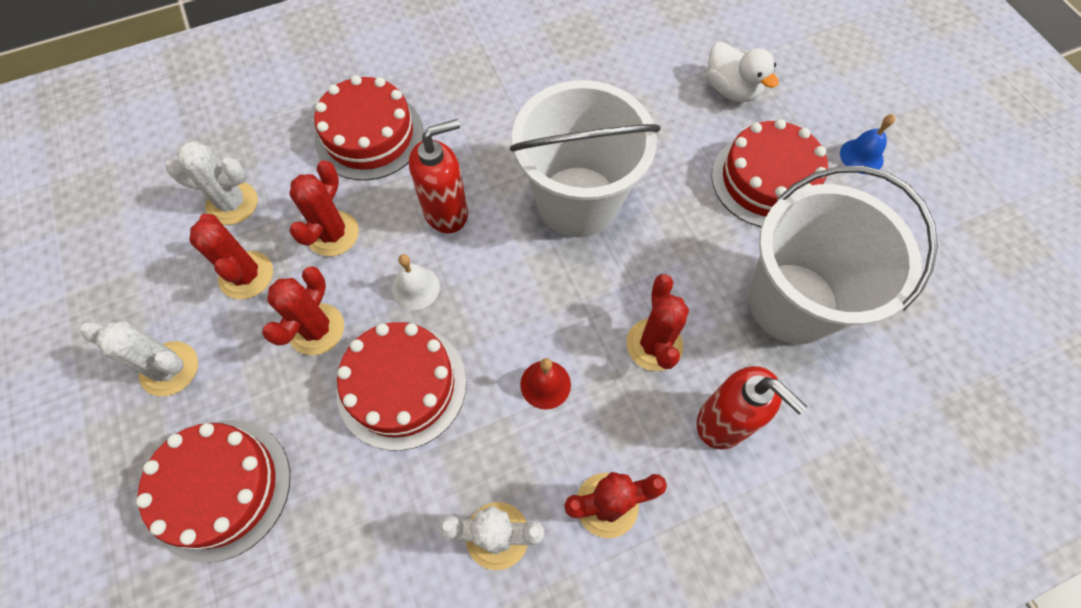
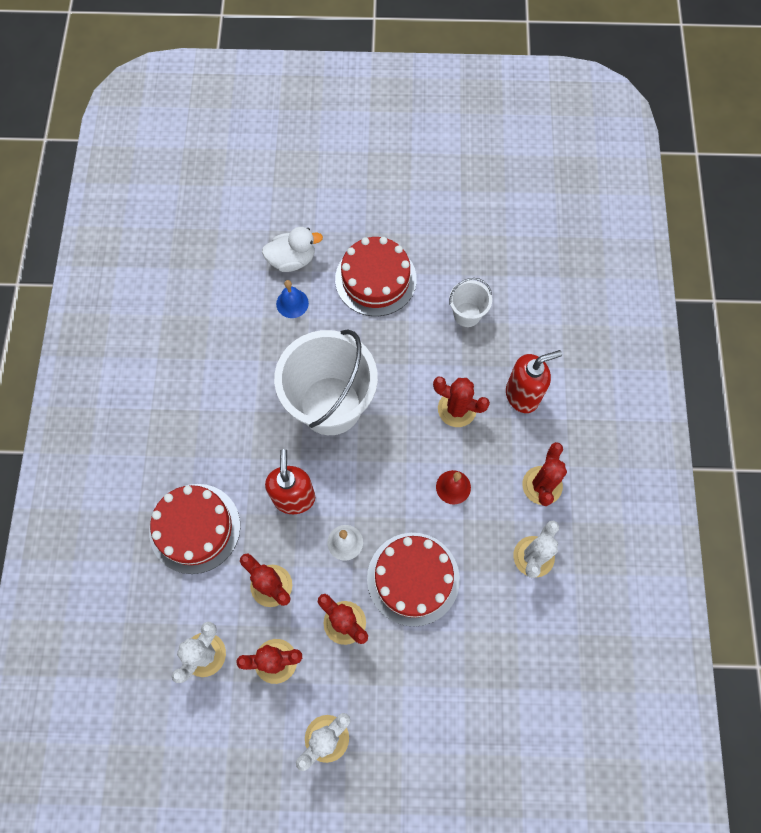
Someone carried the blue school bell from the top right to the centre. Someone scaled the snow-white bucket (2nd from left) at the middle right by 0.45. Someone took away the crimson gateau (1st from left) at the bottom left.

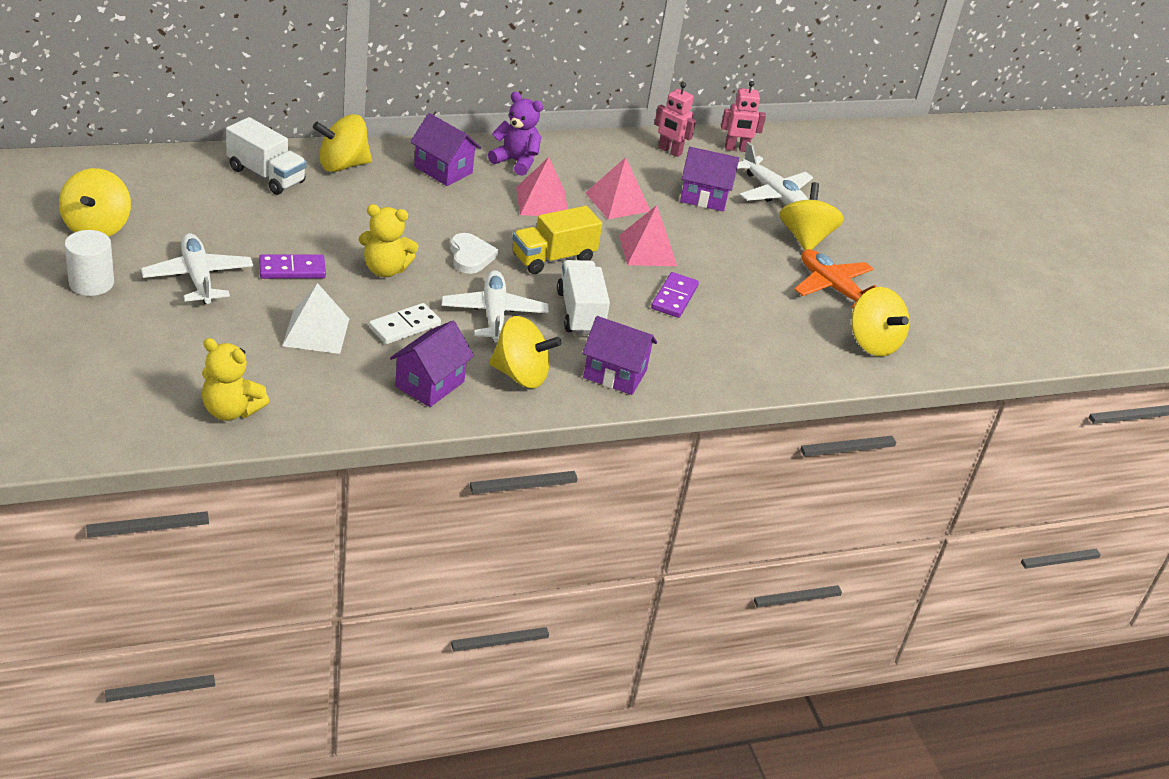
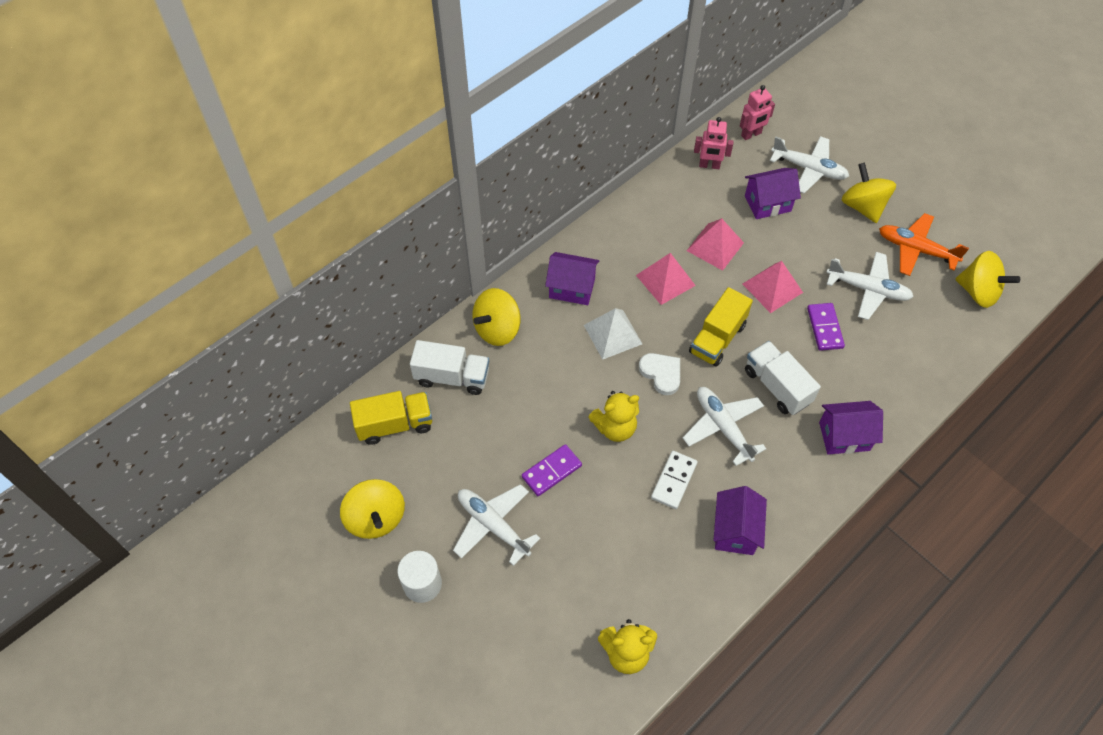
Someone put down the bright yellow toy truck (1st from left) at the centre. Someone carried the snow-white pyramid shape from the middle left to the centre. Someone put down the snow-white toy plane (4th from left) at the middle right. Someone took away the royal purple teddy bear at the top centre. Someone took away the bright yellow whirligig (3rd from left) at the centre.

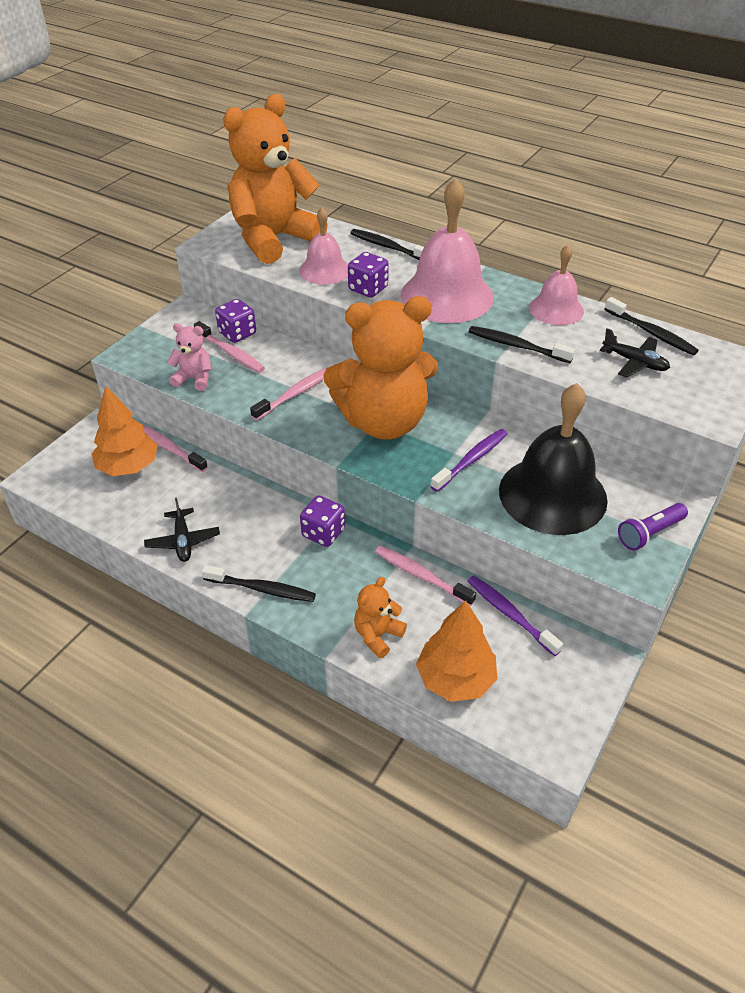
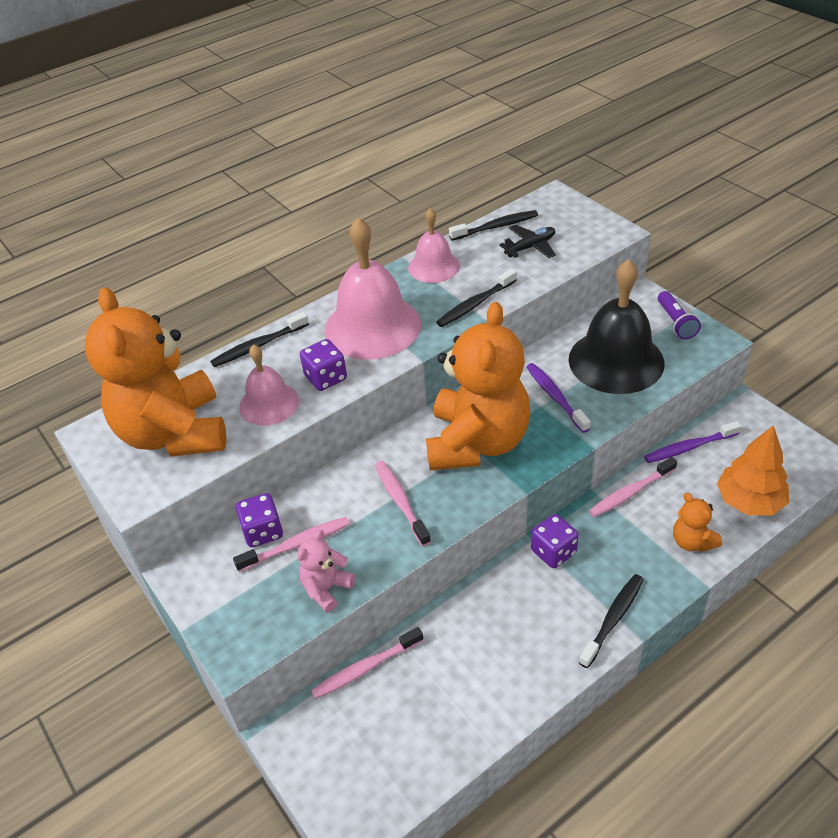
Someone took away the orange-coloured tree (1st from left) at the middle left. Someone took away the ebony toy plane (1st from left) at the middle left.

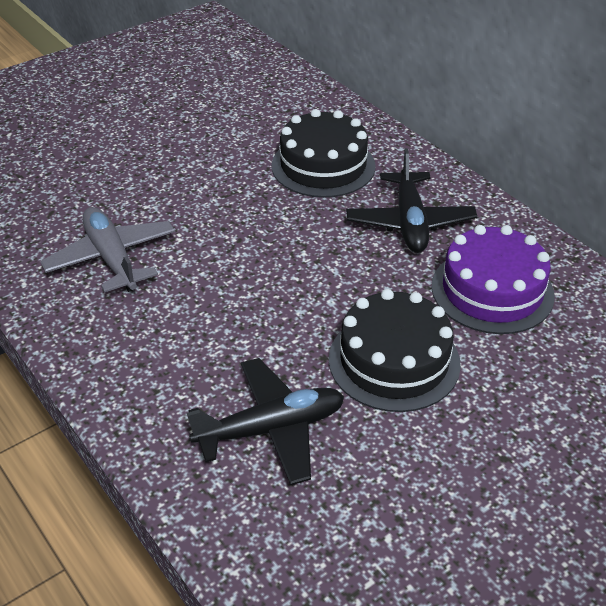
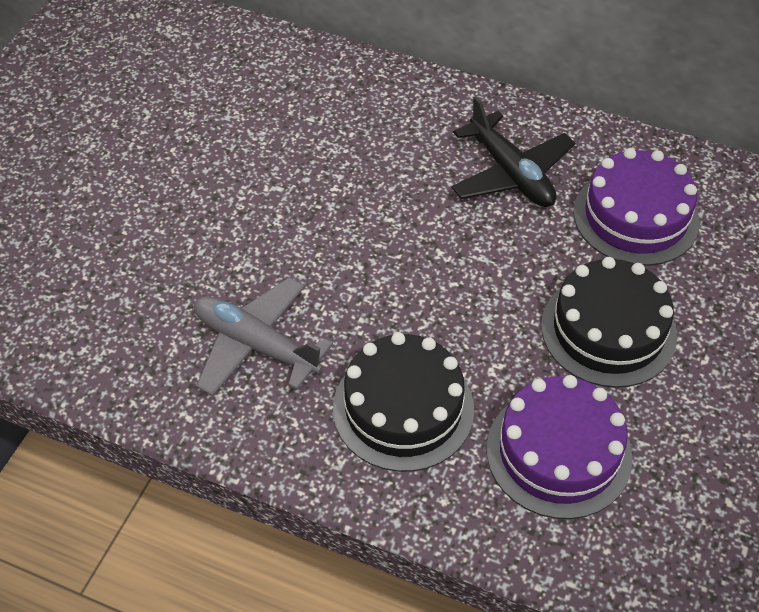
Someone carried the ebony gateau (1st from left) from the top centre to the centre. Someone swapped the ebony toy plane (1st from left) at the bottom centre for the royal purple gateau (1st from left) at the bottom right.

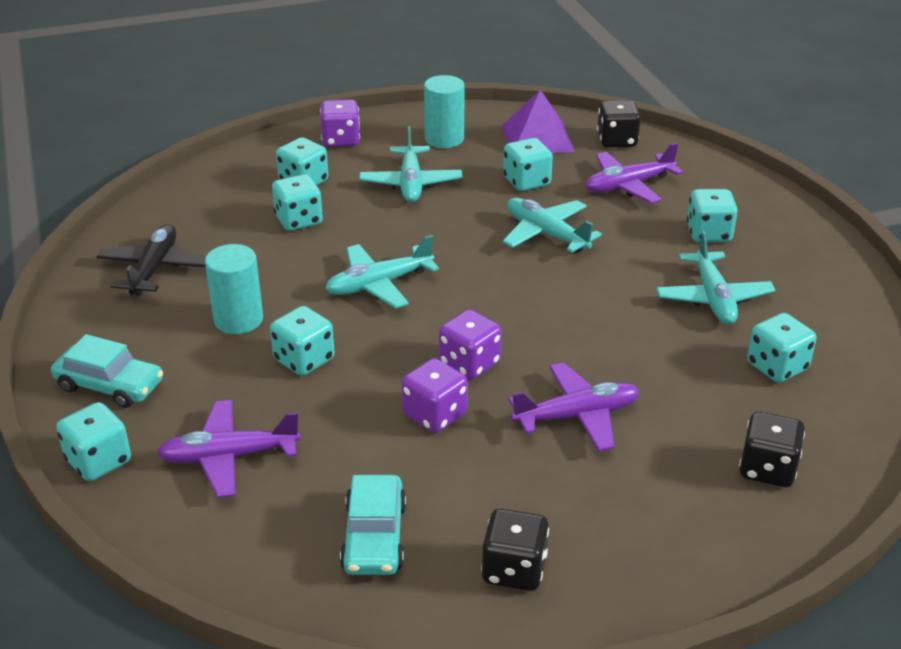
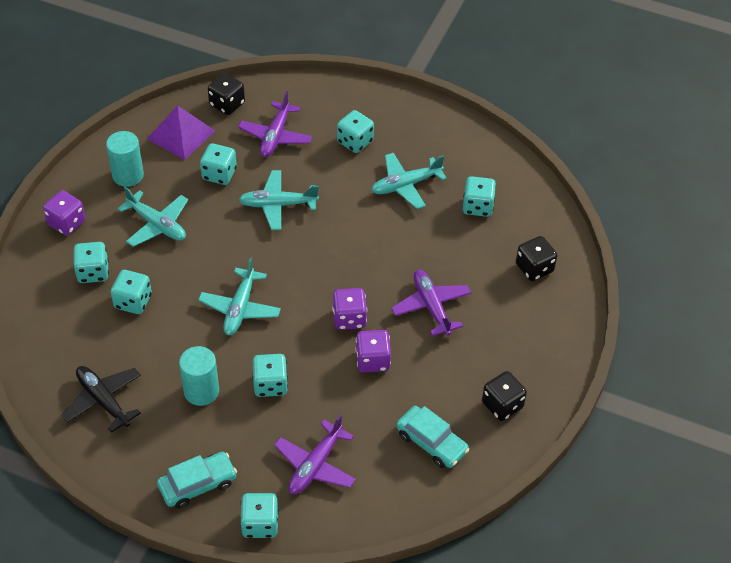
Someone rotated the turquoise toy plane (4th from left) at the middle right by 120 degrees clockwise. Someone rotated the royal purple toy plane (2nd from left in the first image) at the centre by 45 degrees counterclockwise.

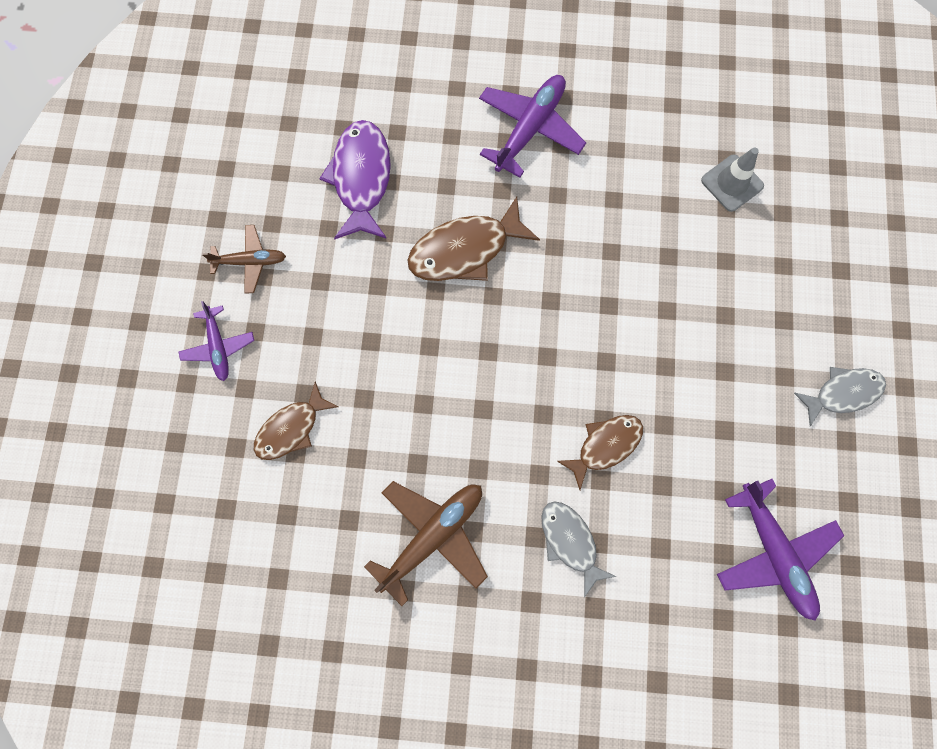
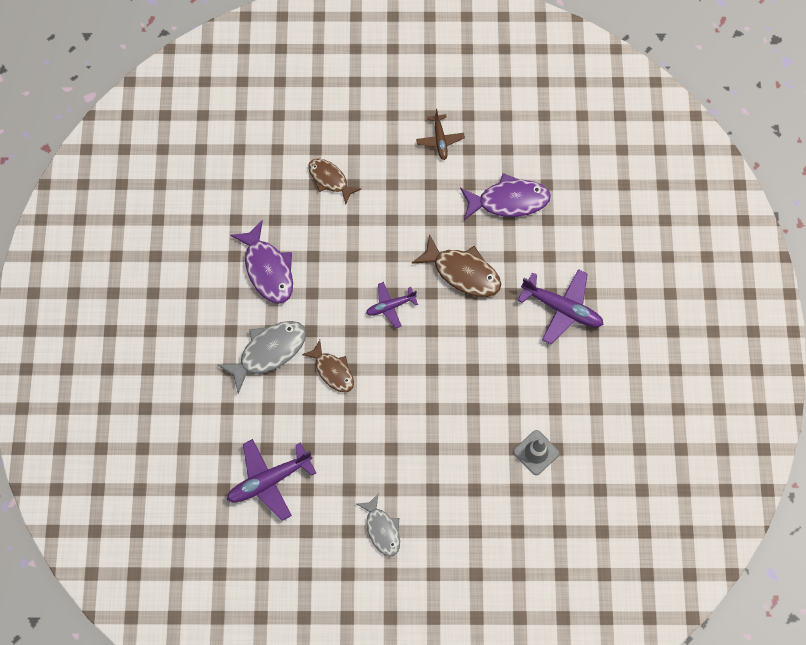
Someone scaled the ash-grey fish figure (1st from left) at the bottom centre by 1.52. Someone swapped the dark brown toy plane (2nd from left) at the bottom centre for the royal purple fish figure (1st from left) at the middle left. Someone carried the royal purple toy plane (1st from left in the first image) from the middle left to the centre. Someone rotated the dark brown fish figure (2nd from left in the first image) at the top centre by 150 degrees clockwise.

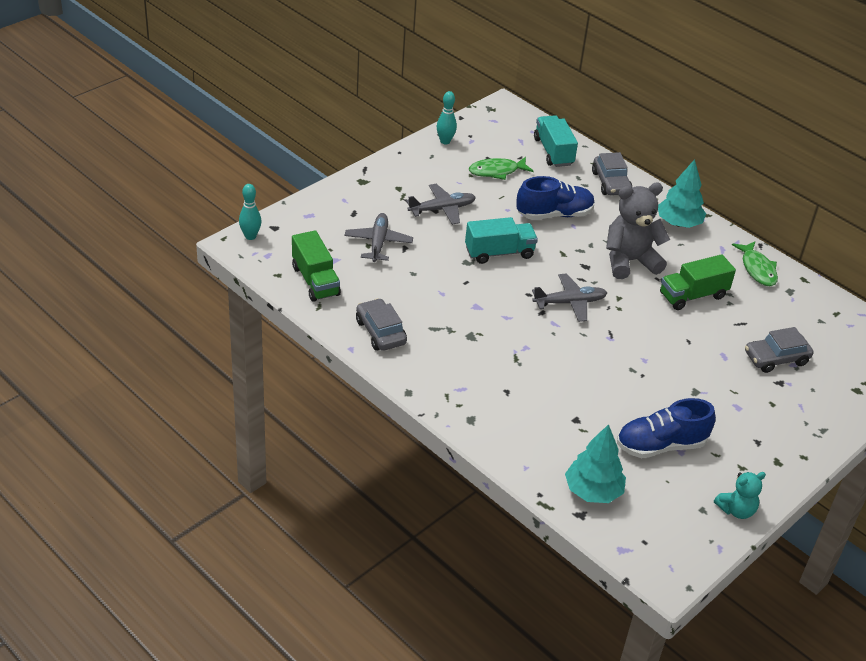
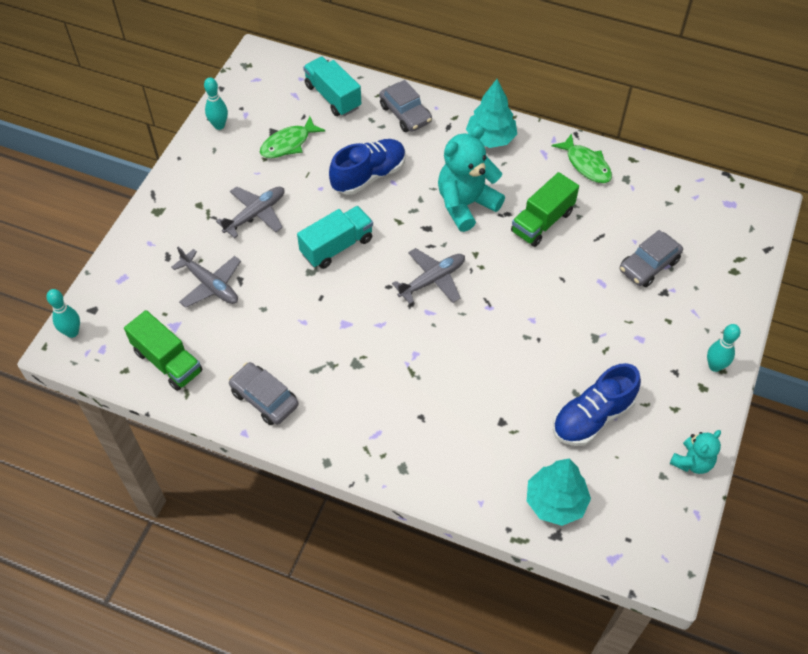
Someone rotated the ash-grey toy plane (1st from left) at the centre by 150 degrees clockwise. Someone repainted the ash-grey teddy bear at the middle right, which became the turquoise teddy bear (1st from left) at the top centre. Someone put down the turquoise skittle (3rd from left) at the middle right.

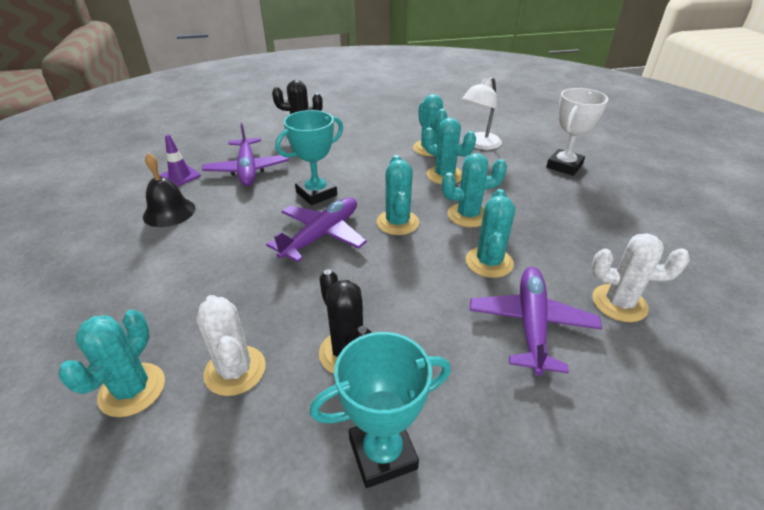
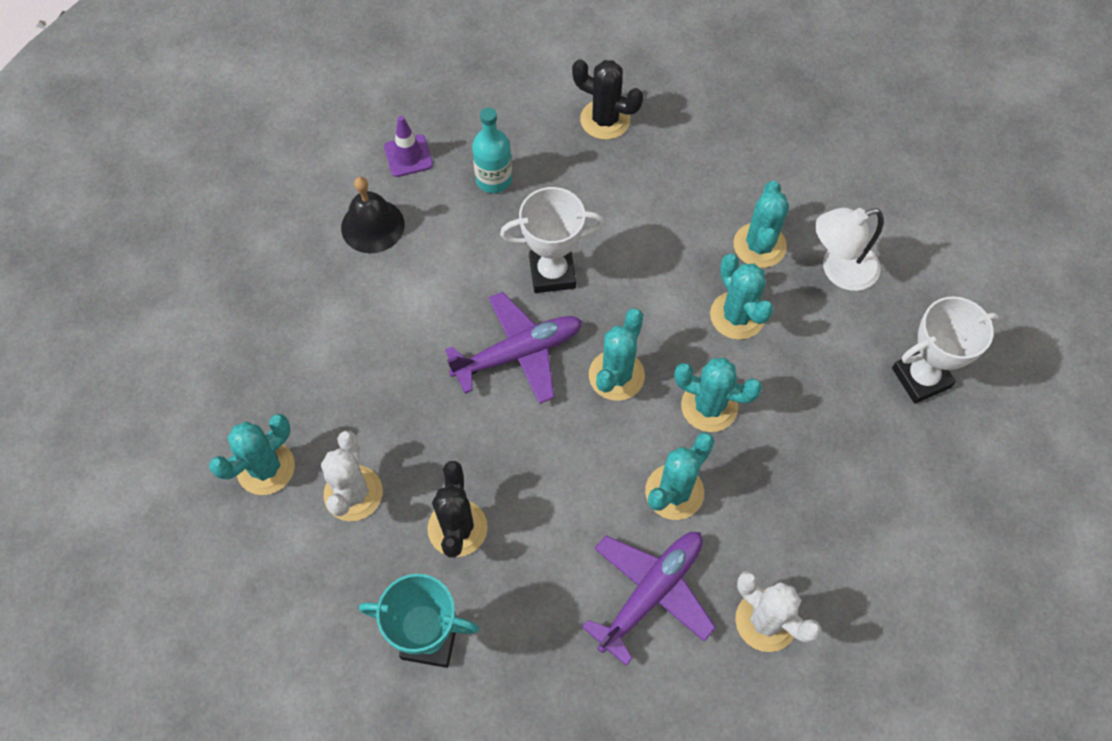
Someone swapped the royal purple toy plane (1st from left) at the top left for the turquoise flask at the top centre. Someone repainted the turquoise trophy (1st from left) at the top centre, which became the snow-white trophy (1st from left) at the top centre.

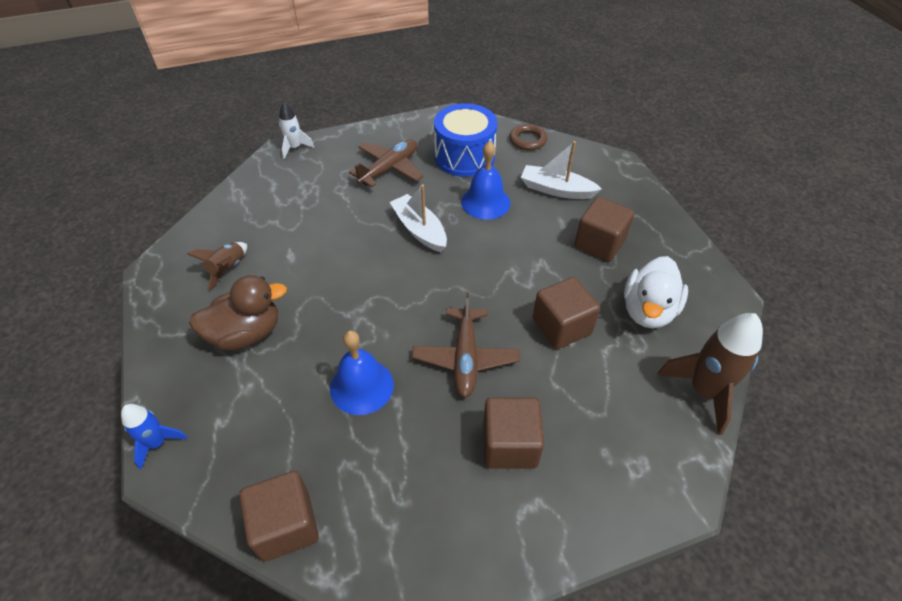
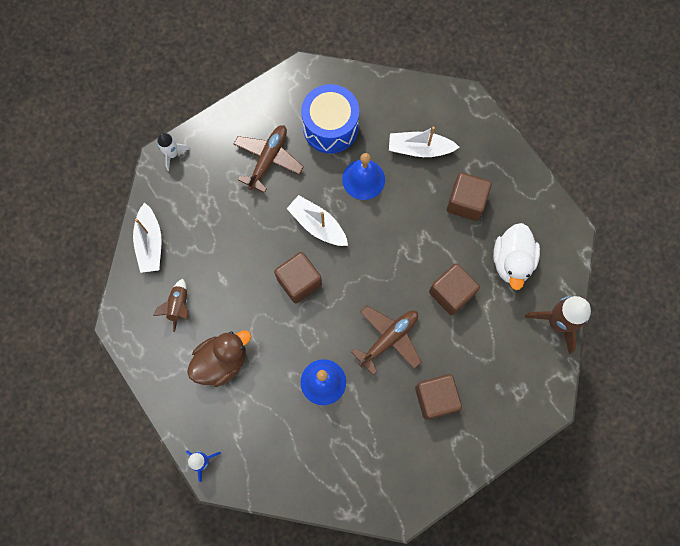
Someone put down the snow-white boat (1st from left) at the middle left. Someone carried the dark brown cube (1st from left) from the bottom left to the centre. Someone rotated the dark brown toy plane (2nd from left) at the centre by 120 degrees counterclockwise. Someone took away the dark brown ring at the top centre.

